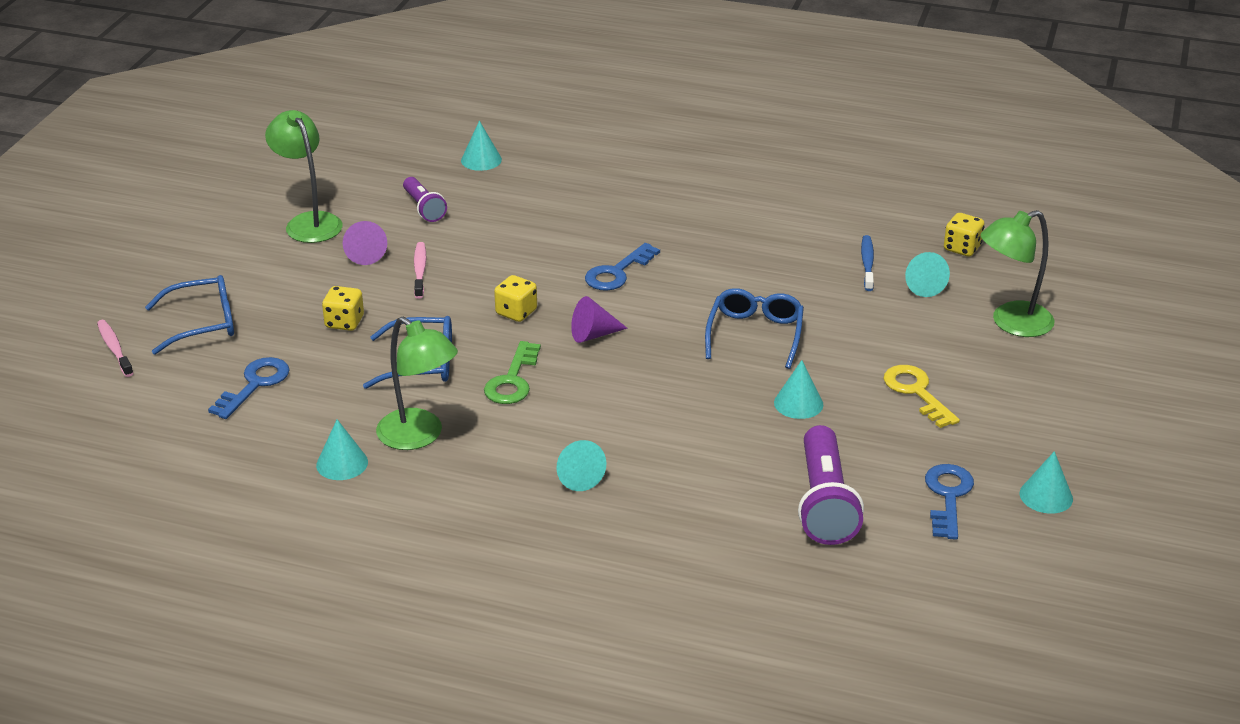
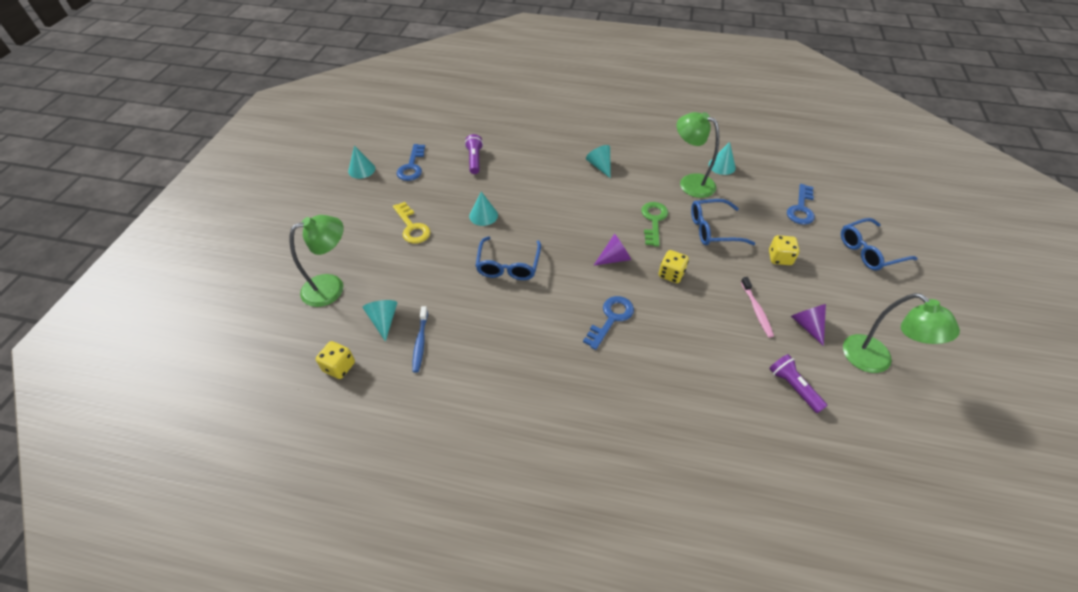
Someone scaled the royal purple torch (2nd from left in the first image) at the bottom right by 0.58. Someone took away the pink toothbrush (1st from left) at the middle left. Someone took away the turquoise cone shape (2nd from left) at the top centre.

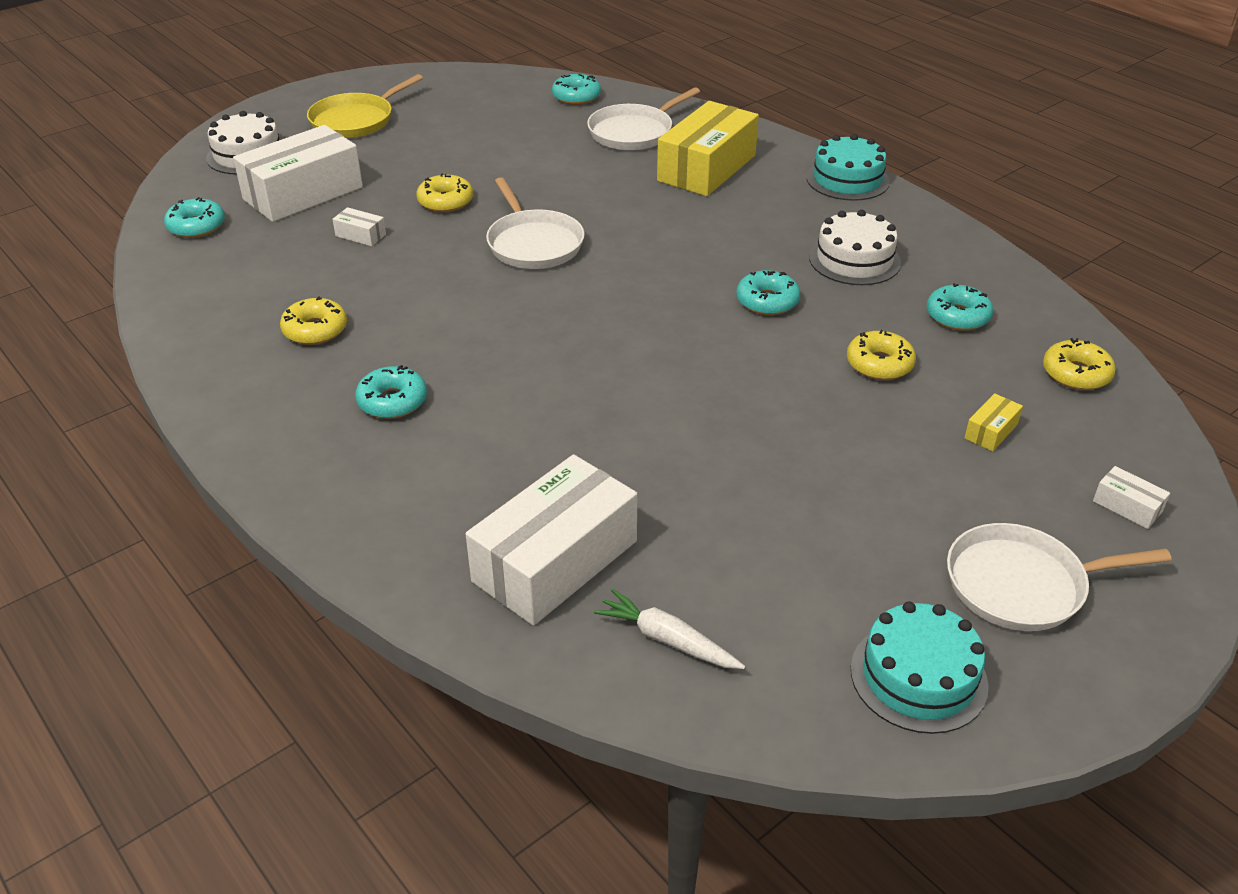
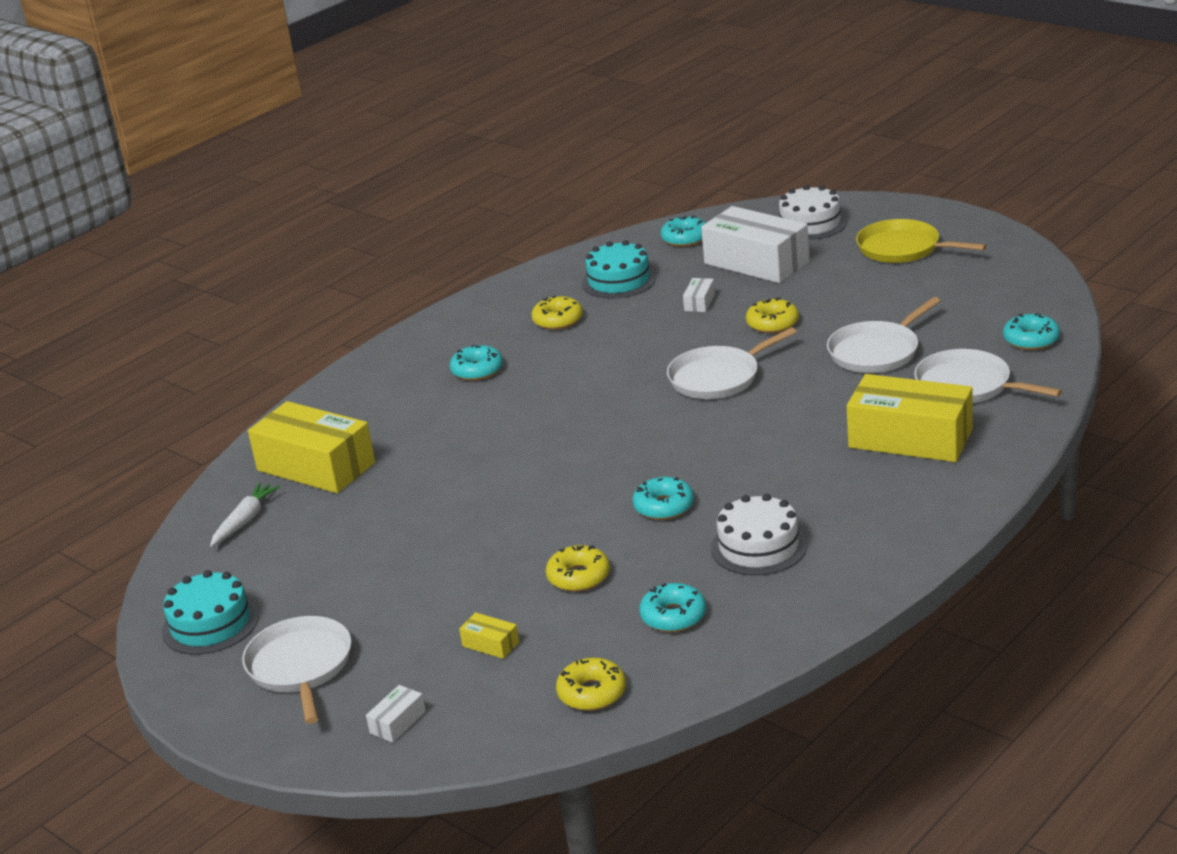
Someone repainted the snow-white parcel (3rd from left) at the centre, which became the bright yellow parcel (1st from left) at the middle left. Someone carried the turquoise gateau (1st from left in the first image) from the top right to the top centre. Someone put down the snow-white pan (3rd from left) at the middle right.

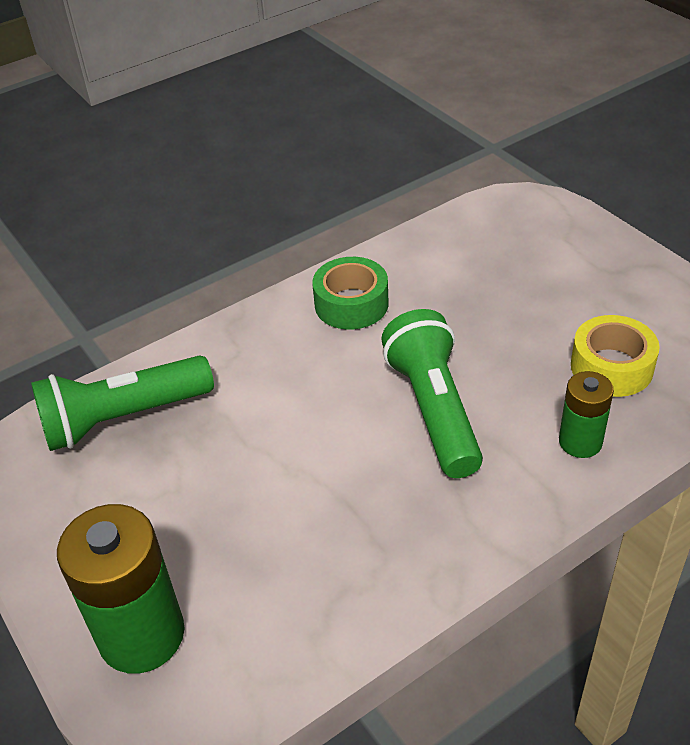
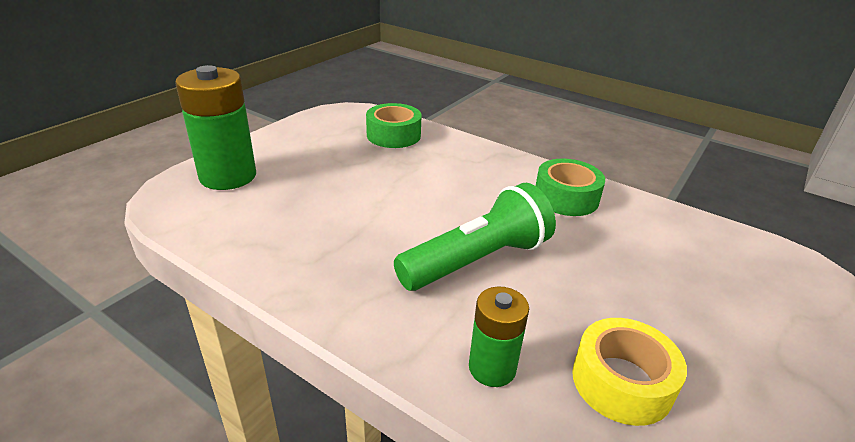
Someone swapped the emerald torch (1st from left) at the middle left for the emerald tape (1st from left) at the top centre.

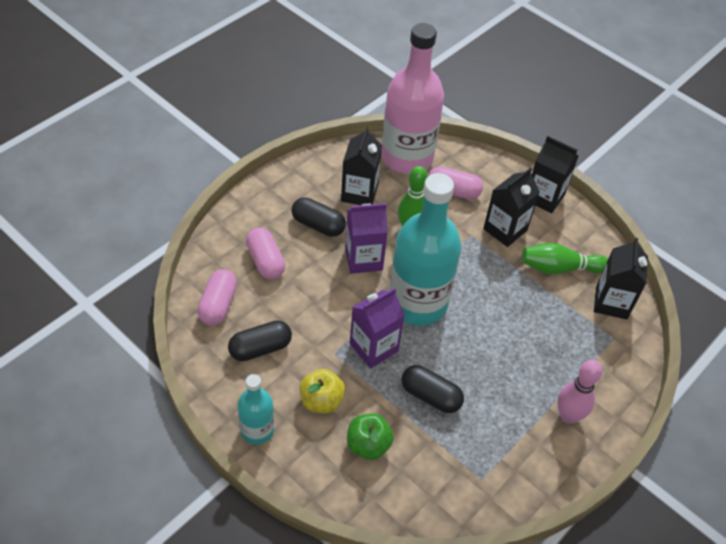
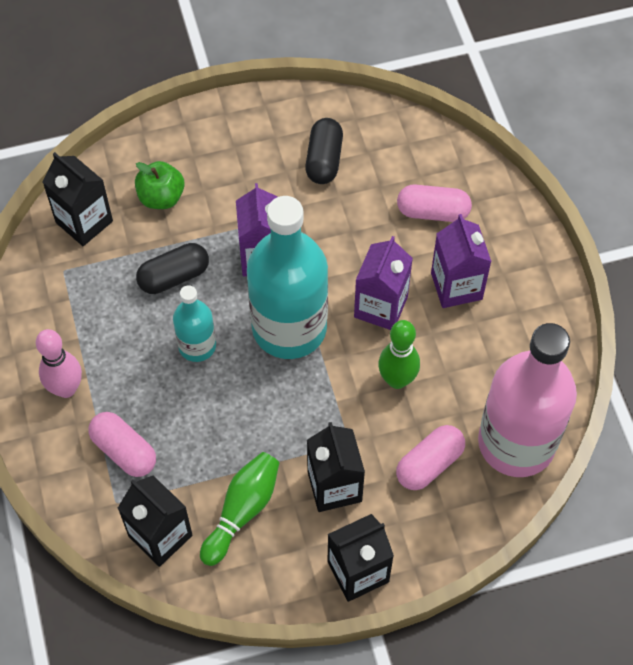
Someone carried the ebony milk carton (1st from left) from the top centre to the top left. Someone carried the pink capsule (1st from left) from the middle left to the bottom left. Someone carried the turquoise flask (1st from left) from the bottom centre to the middle left. Someone swapped the ebony capsule (2nd from left) at the centre for the royal purple milk carton (3rd from left) at the middle right. Someone took away the bright yellow toy apple at the bottom centre.

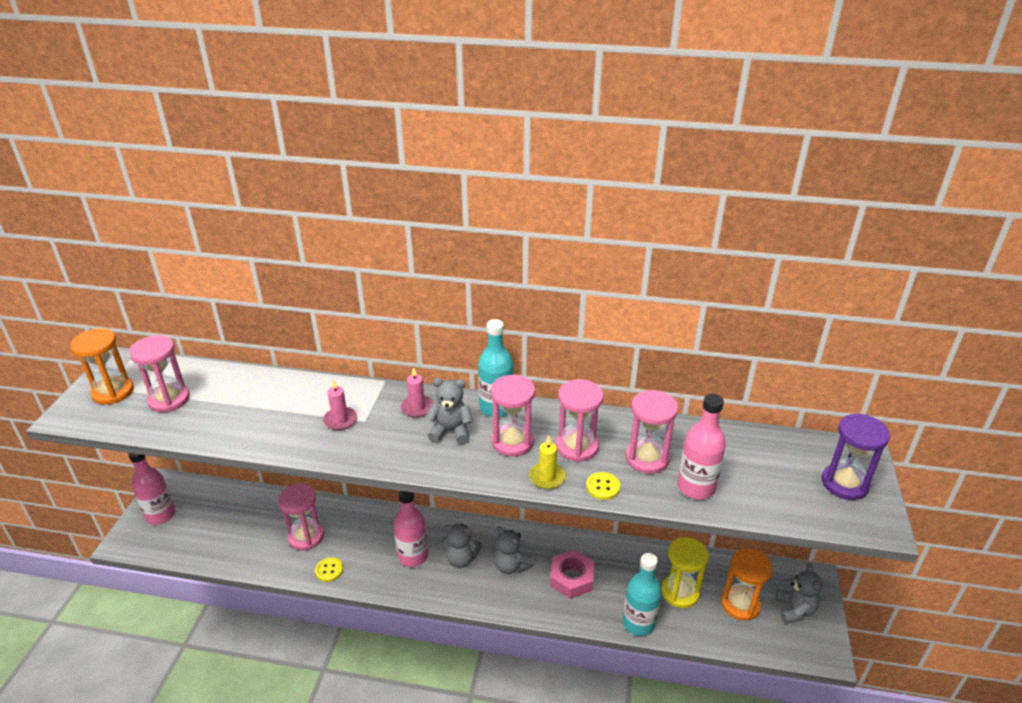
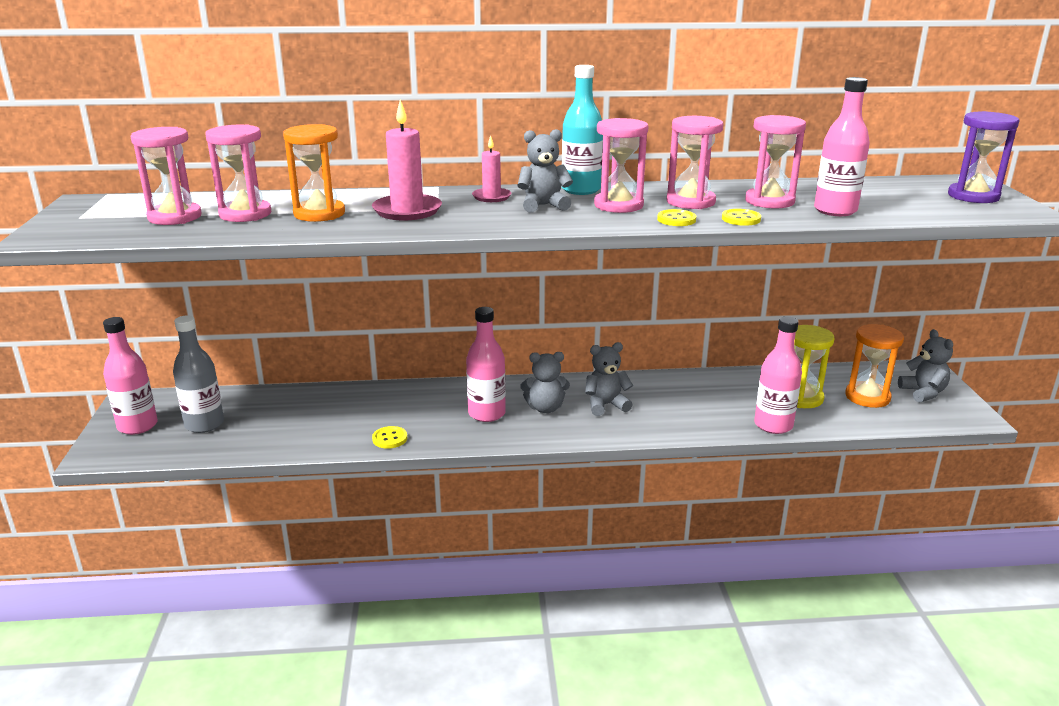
Someone put down the ash-grey flask at the middle left. Someone carried the pink sandglass (2nd from left) from the bottom left to the top left. Someone carried the orange-coloured sandglass (1st from left) from the middle left to the top left. Someone scaled the pink pillar candle (1st from left) at the middle left by 1.69. Someone rotated the ash-grey teddy bear (3rd from left) at the bottom centre by 135 degrees clockwise. Someone swapped the bright yellow pillar candle at the centre for the bright yellow button (2nd from left) at the top centre. Someone repainted the turquoise flask (2nd from left) at the bottom centre, which became the pink flask (3rd from left) at the middle right. Someone took away the pink hex nut at the bottom centre.

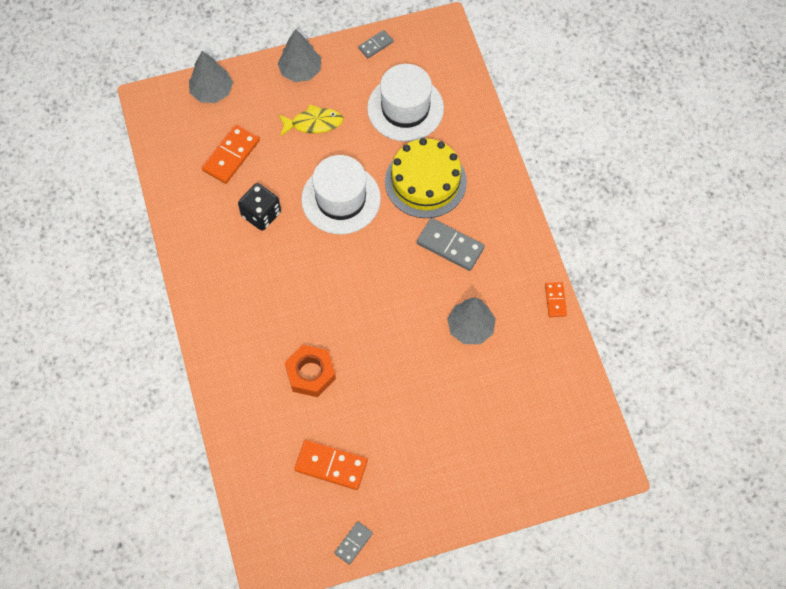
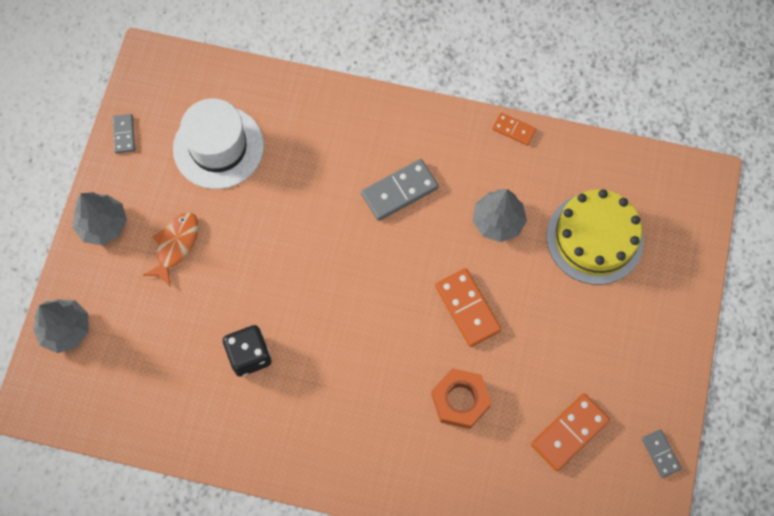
Someone repainted the bright yellow fish figure at the top centre, which became the orange-coloured fish figure at the middle left. Someone carried the orange-coloured domino tile (1st from left) from the top left to the centre. Someone carried the bright yellow gateau from the top centre to the middle right. Someone took away the snow-white tall hat (1st from left) at the top centre.

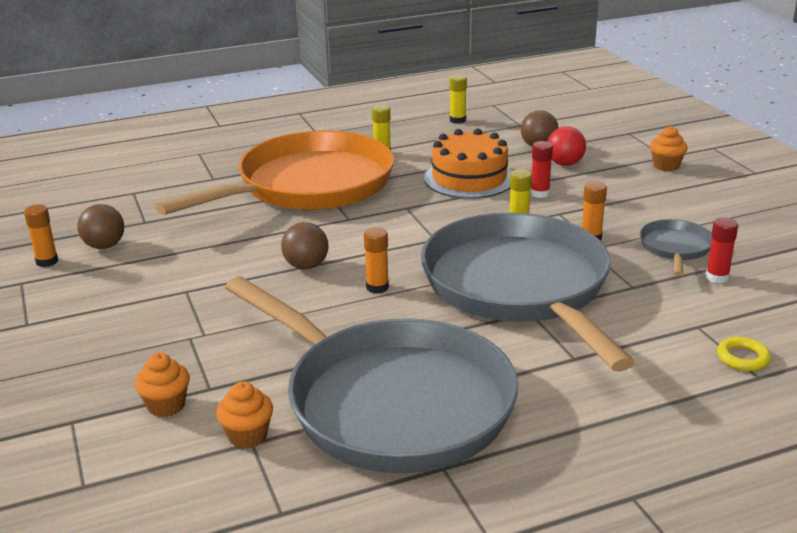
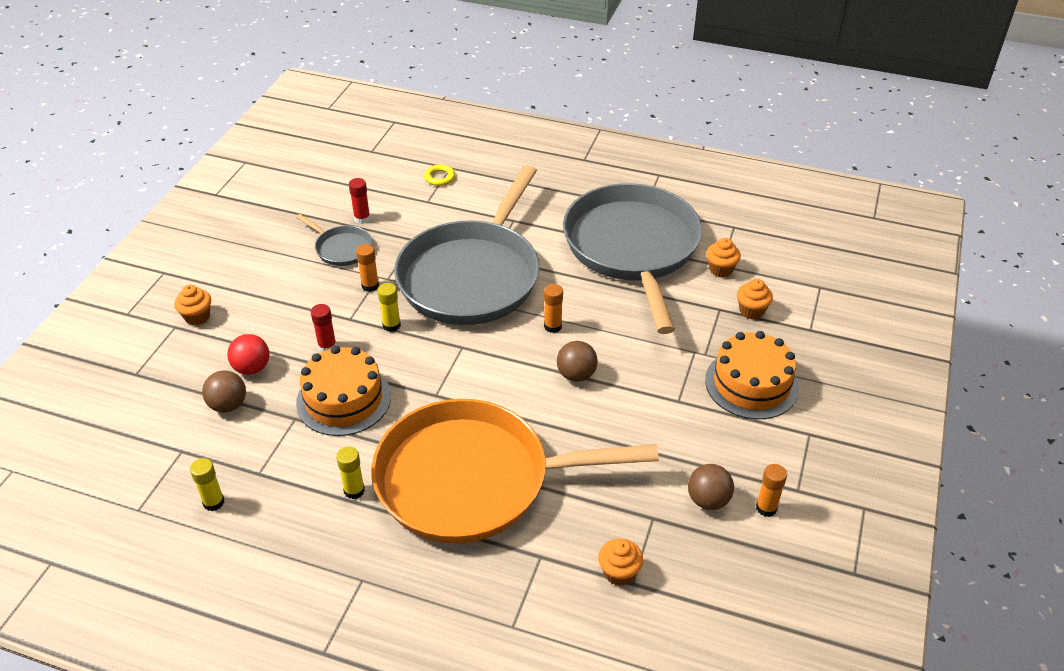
Someone rotated the ash-grey pan (3rd from left in the first image) at the middle right by 105 degrees counterclockwise. Someone put down the orange-coloured muffin (2nd from left) at the bottom centre. Someone put down the orange-coloured gateau (2nd from left) at the middle right.

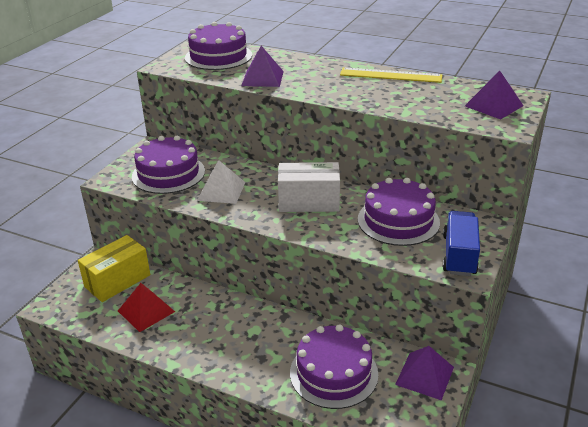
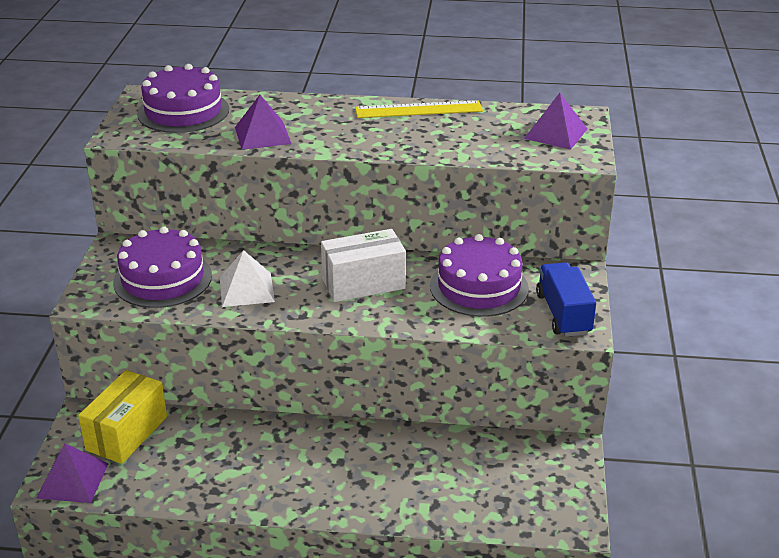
Someone carried the royal purple pyramid shape (2nd from left in the first image) from the bottom right to the bottom left. Someone took away the crimson pyramid shape at the bottom left. Someone took away the royal purple gateau (3rd from left) at the bottom centre.

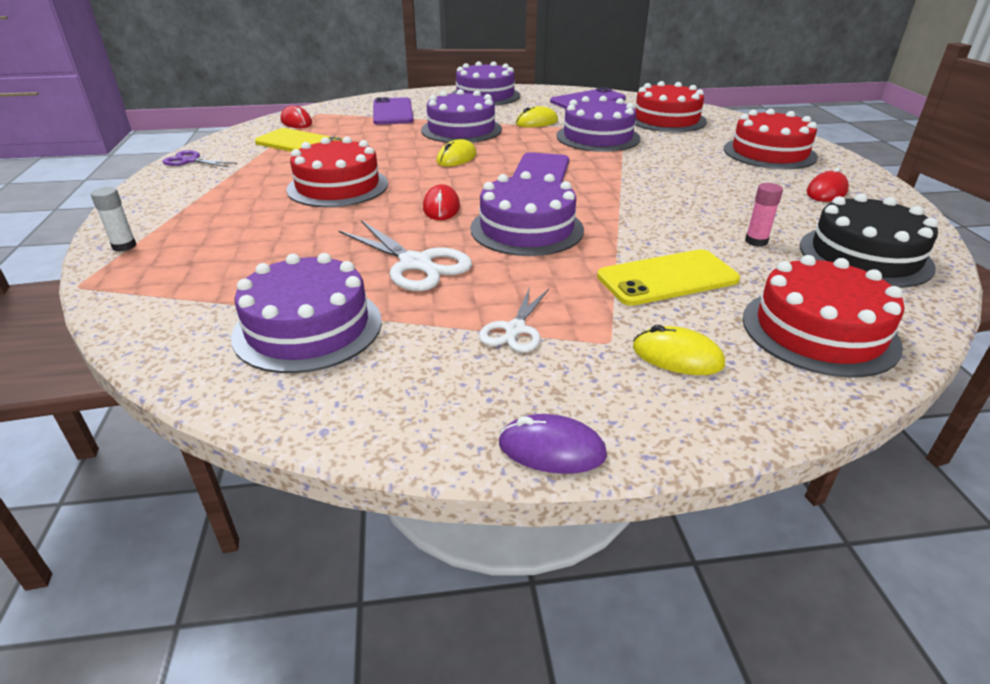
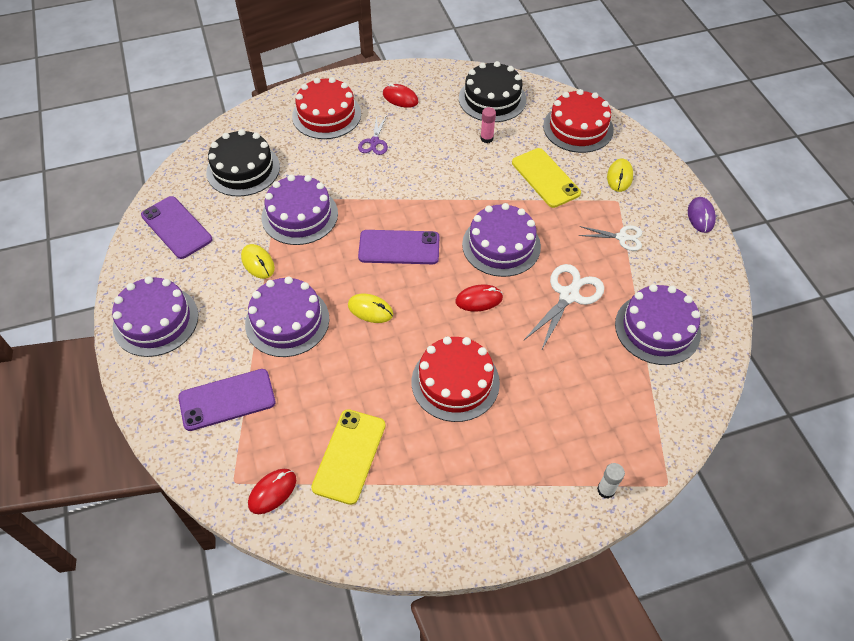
Someone repainted the crimson gateau (2nd from left) at the top right, which became the ebony gateau (1st from left) at the top left. Someone carried the royal purple shears from the top left to the top centre.

